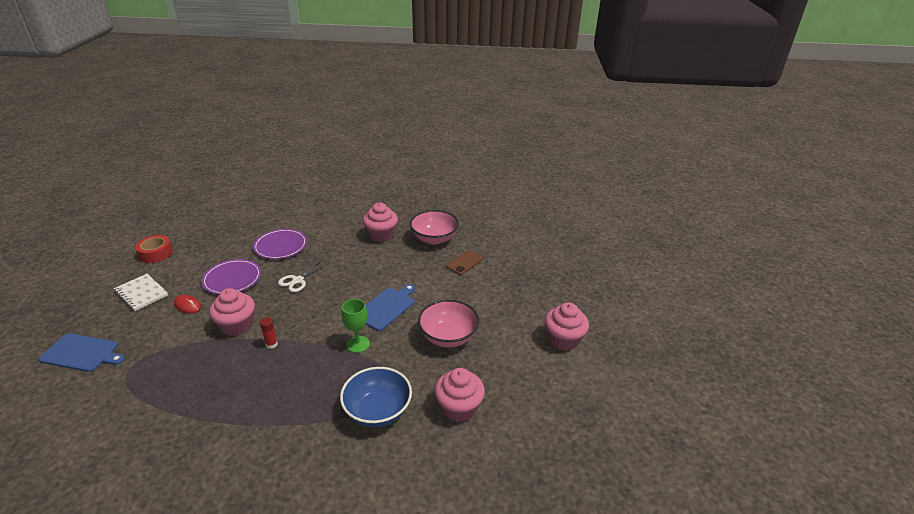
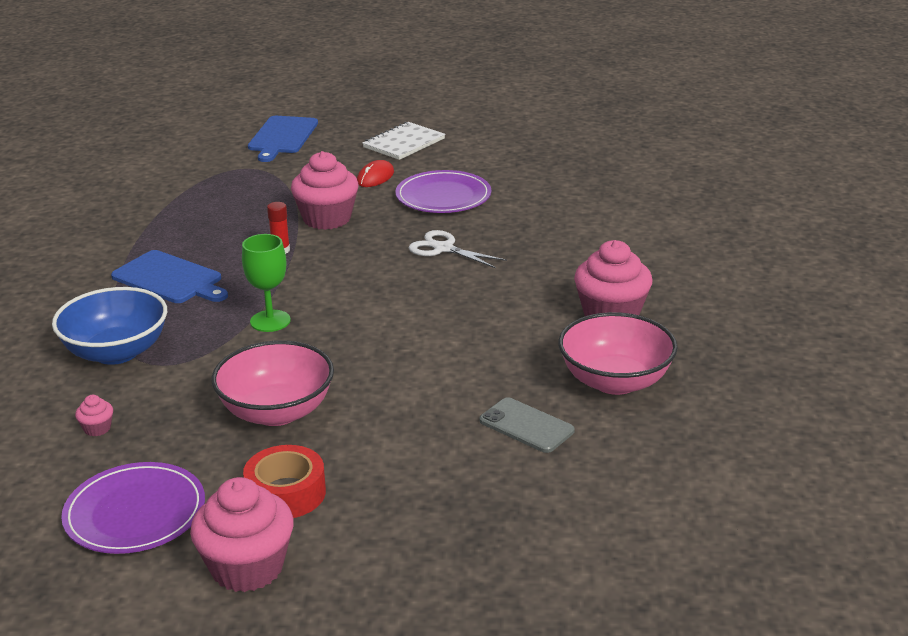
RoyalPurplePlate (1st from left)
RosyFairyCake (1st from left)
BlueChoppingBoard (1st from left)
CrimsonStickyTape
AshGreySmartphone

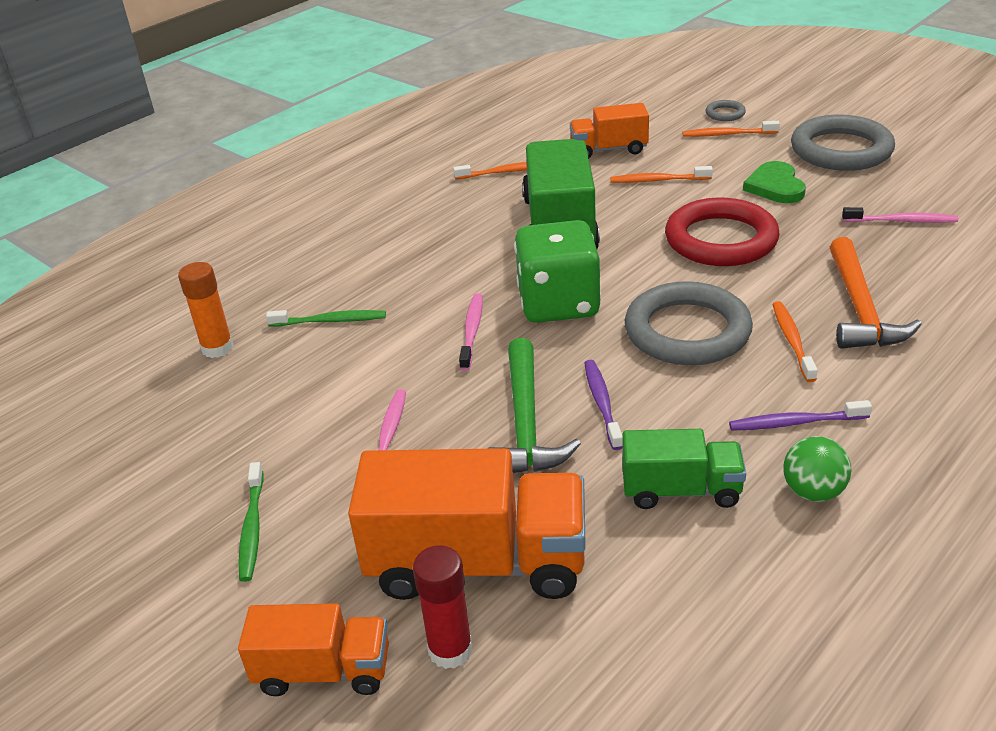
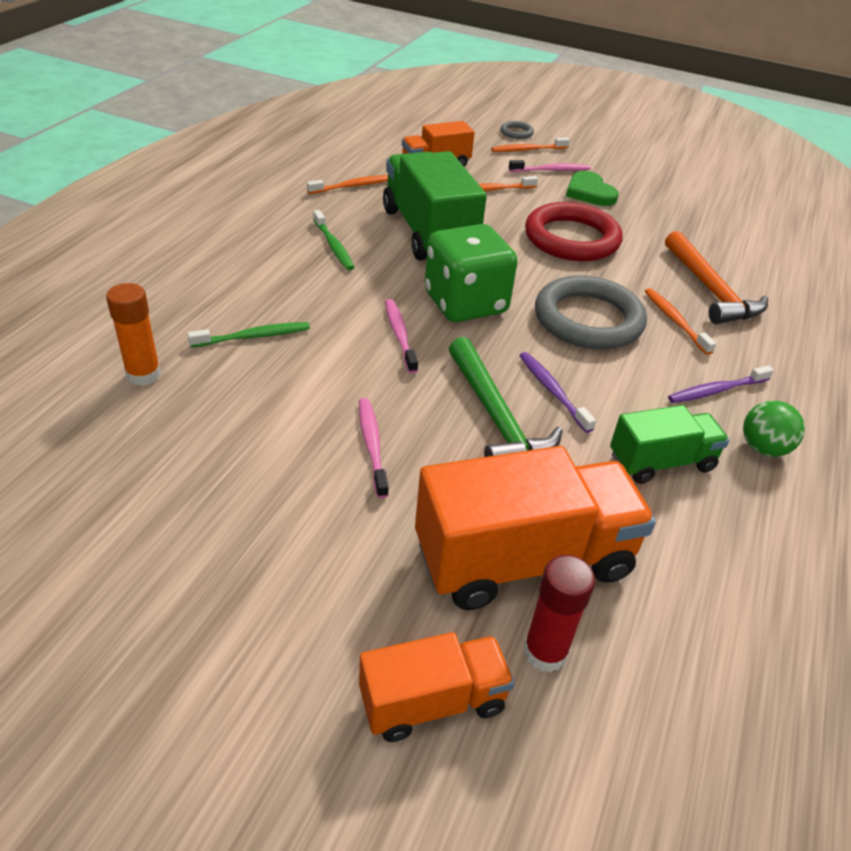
GreenToothbrush (2nd from left)
RosyToothbrush (3rd from left)
AshGreyHoop (3rd from left in the first image)

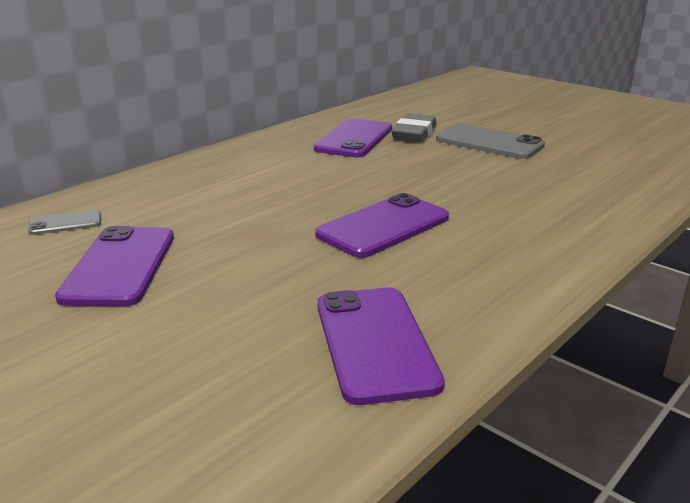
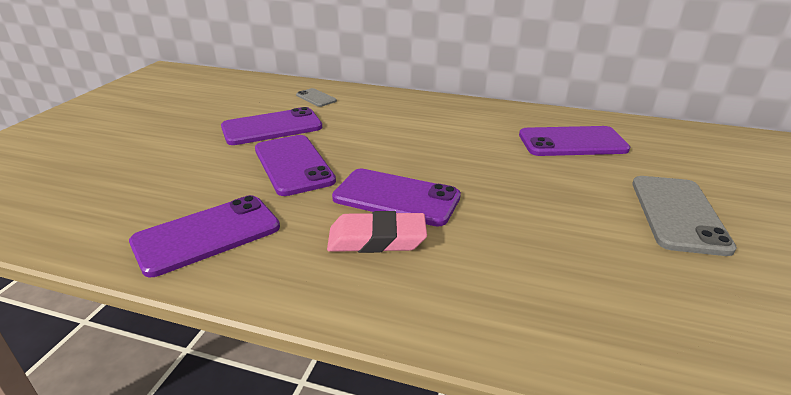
RoyalPurpleSmartphone (3rd from left)
RosyEraser
AshGreyEraser

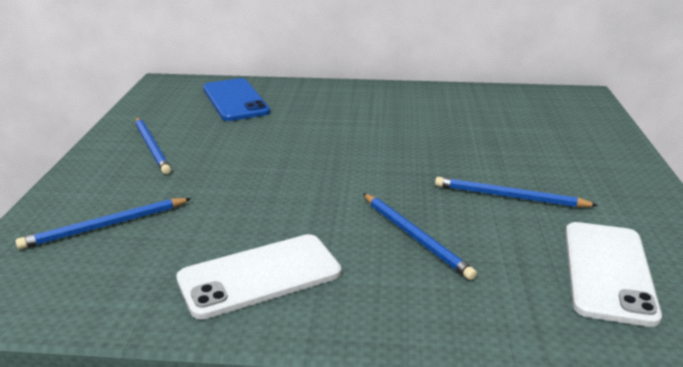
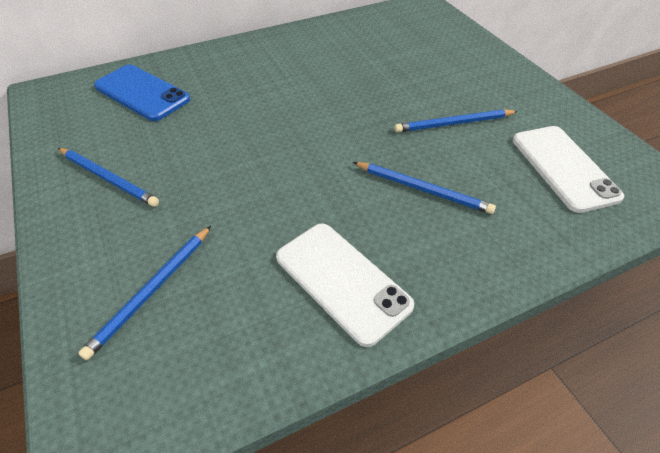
WhiteSmartphone (1st from left)

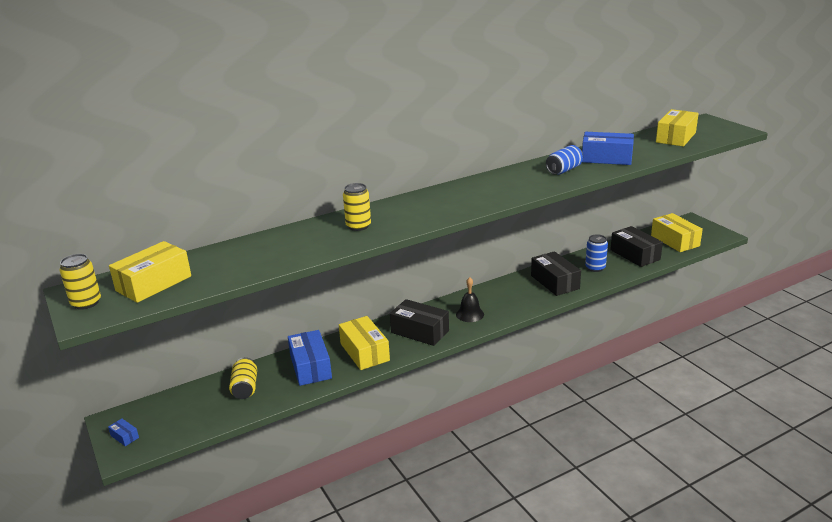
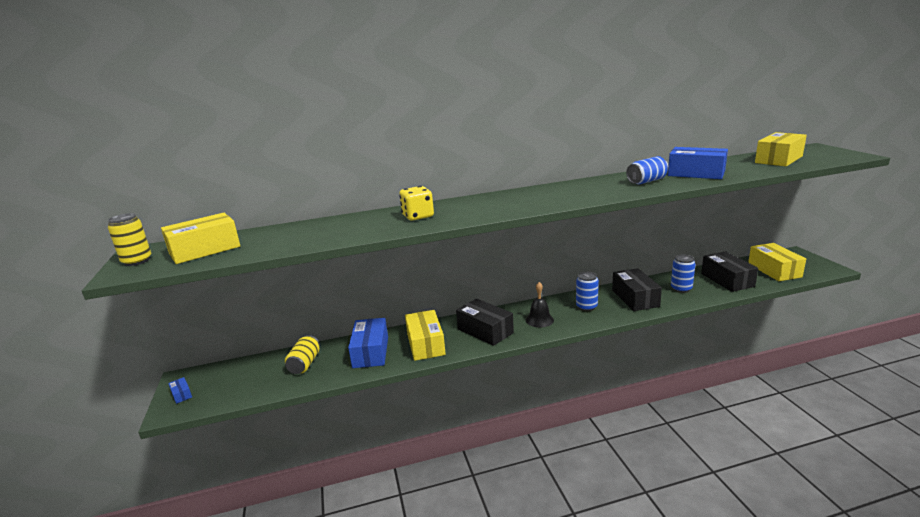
BrightYellowDice
BlueTin (1st from left)

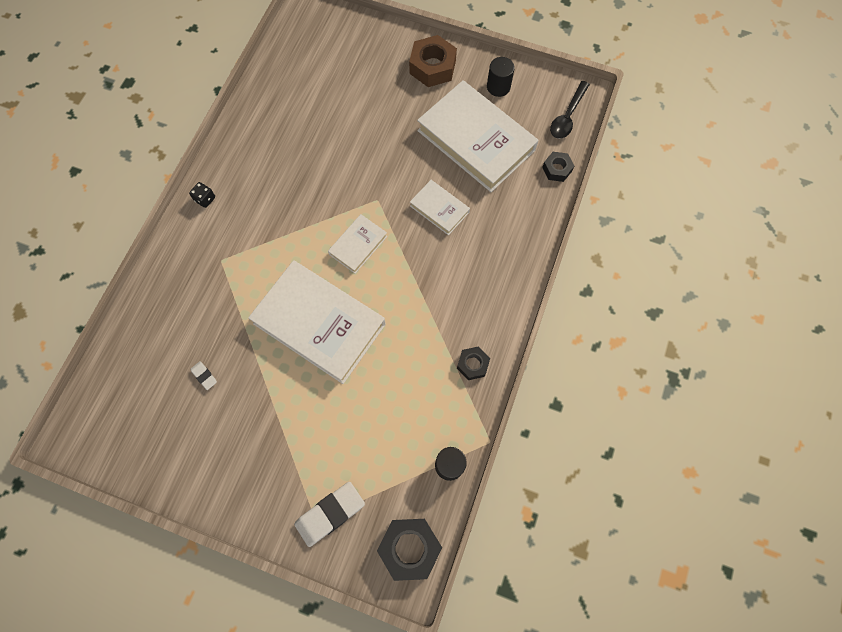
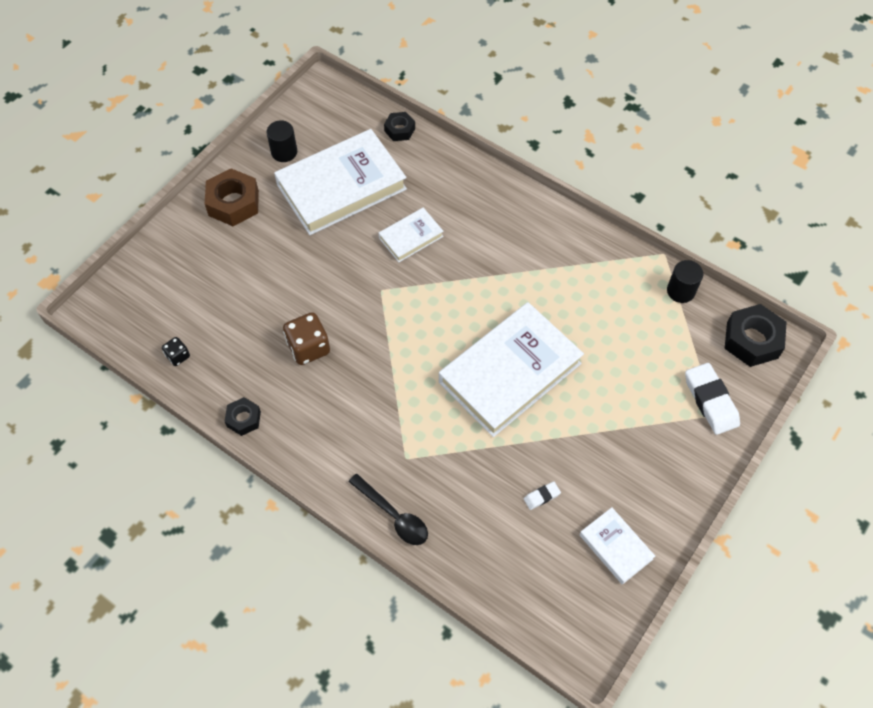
EbonyDice
EbonyNut (1st from left)
RussetDice
EbonySpoon
WhiteHardcover (4th from left)

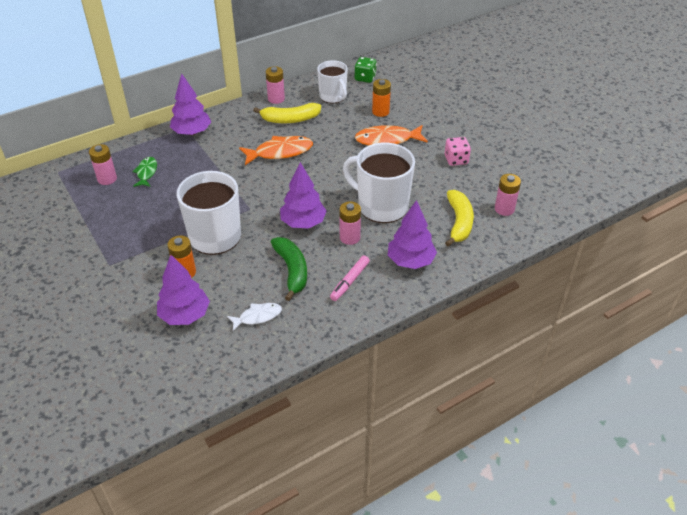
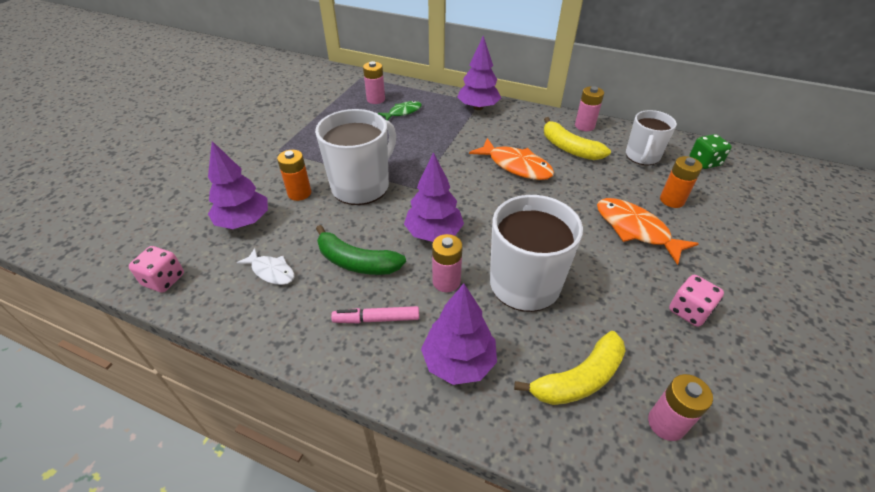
RosyDice (1st from left)
GreenBananaFruit

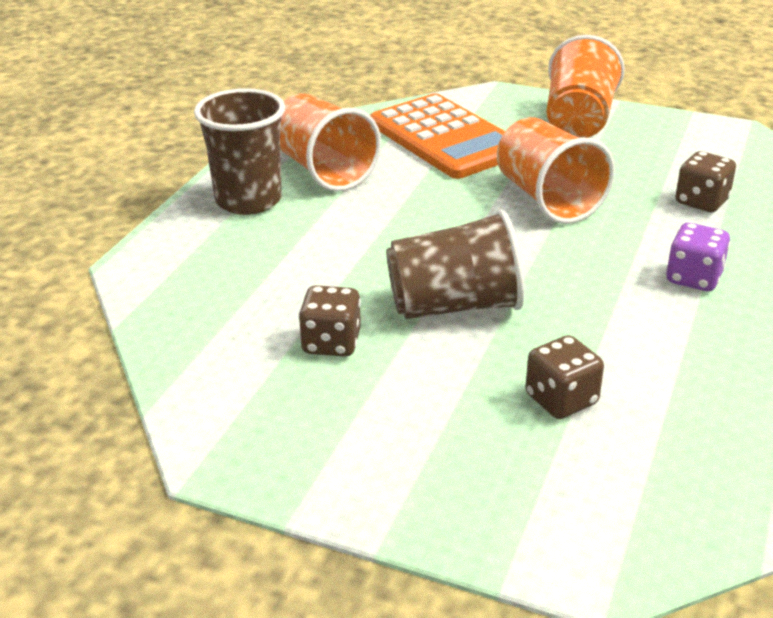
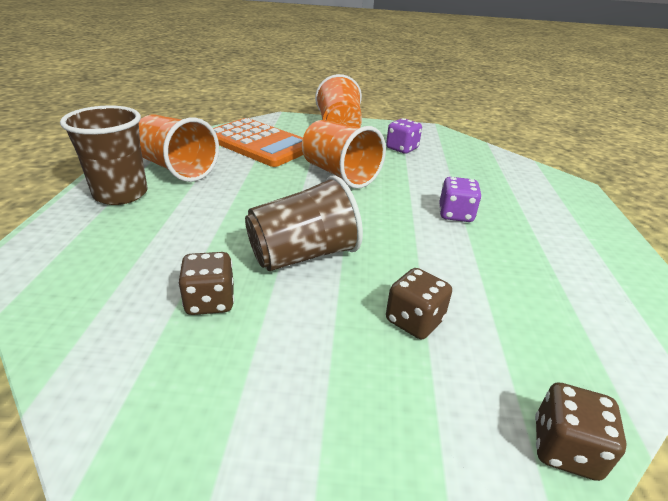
RoyalPurpleDice (1st from left)
RussetDice (3rd from left)

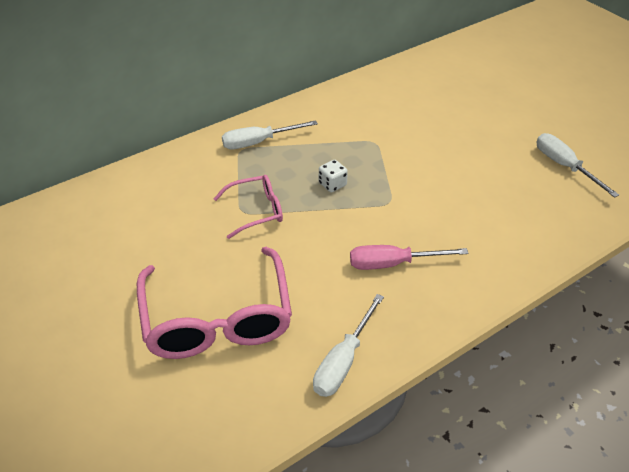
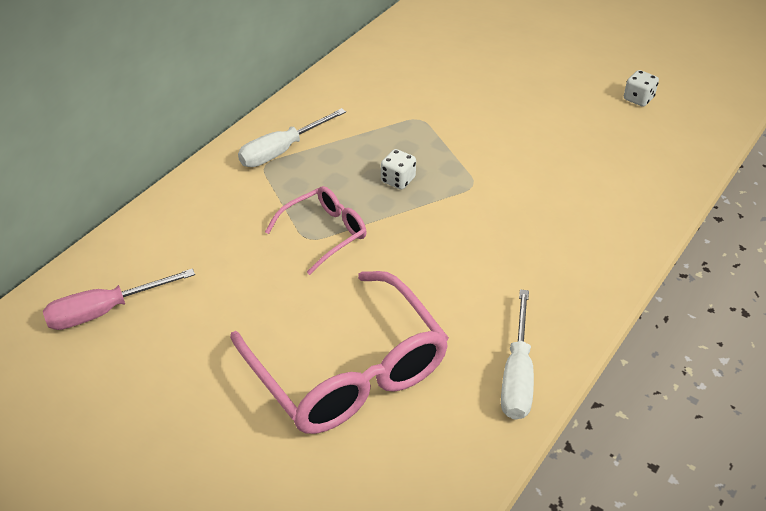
RosyScrewdriver
WhiteDice (2nd from left)

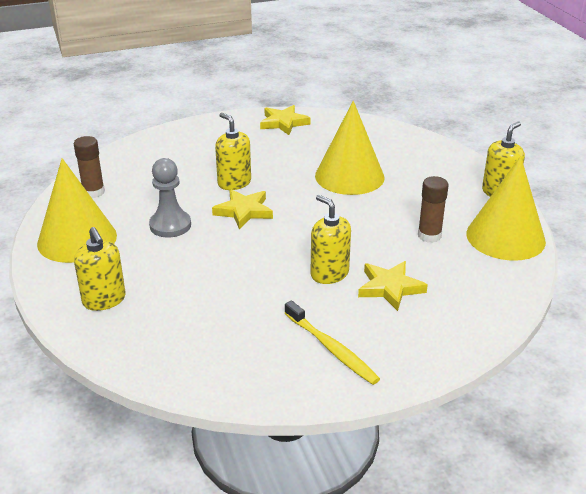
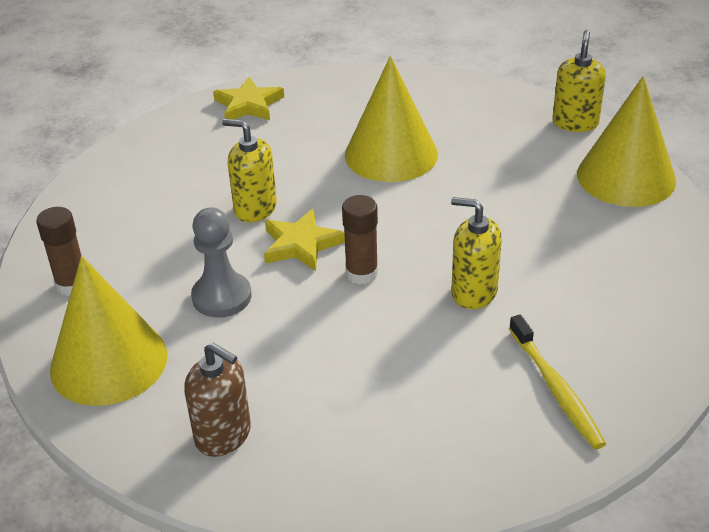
RussetSoapPump
RussetGlue (2nd from left)
BrightYellowToothbrush
BrightYellowStar (3rd from left in the first image)

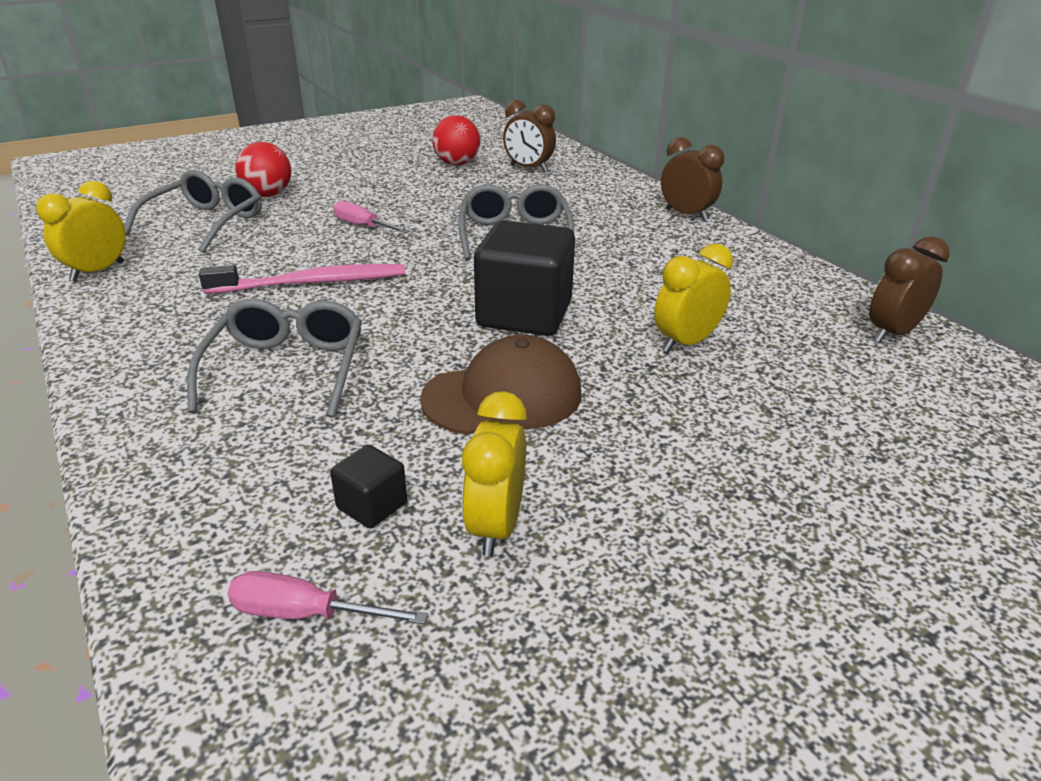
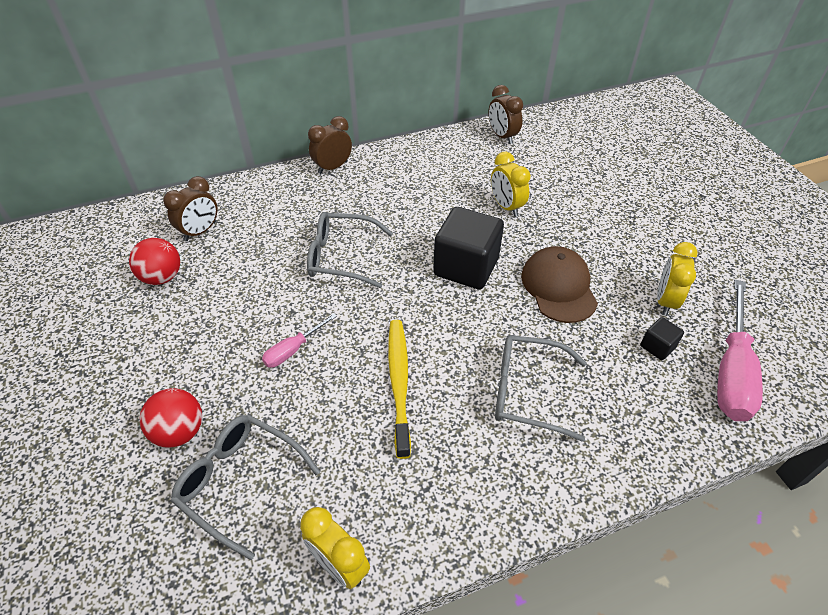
BrightYellowToothbrush
BrightYellowBedsideClock (3rd from left)
RosyScrewdriver (2nd from left)

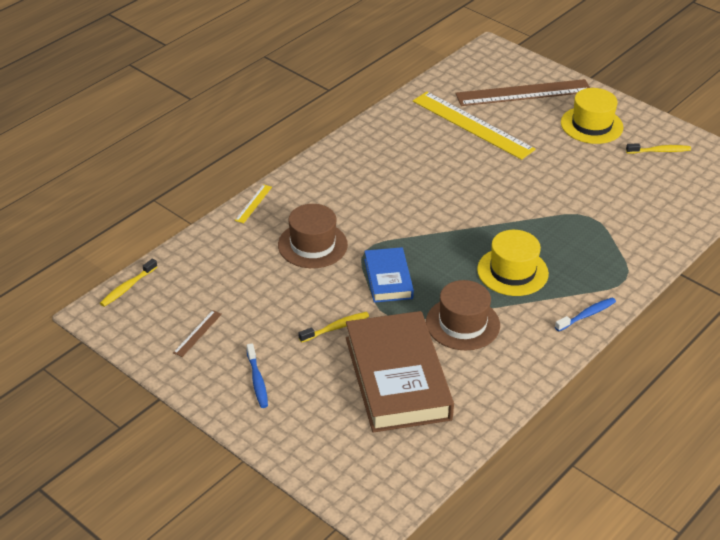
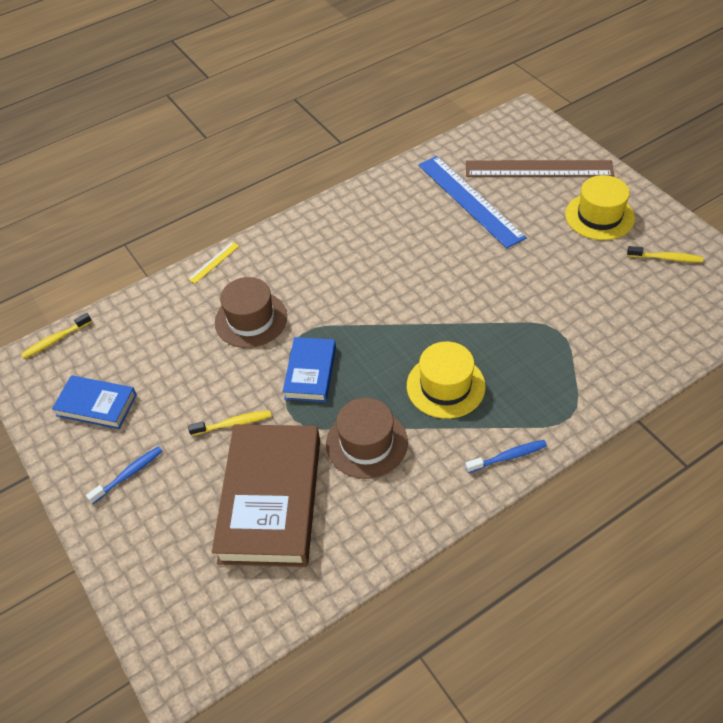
BlueHardcover (1st from left)
BlueToothbrush (1st from left)
BlueStraightedge

